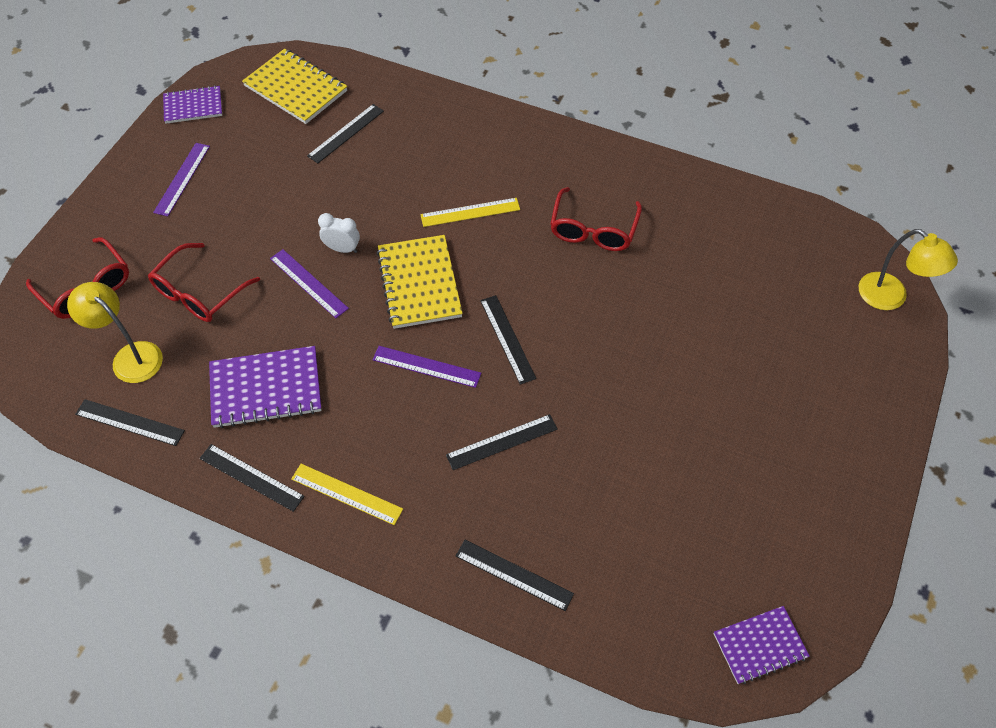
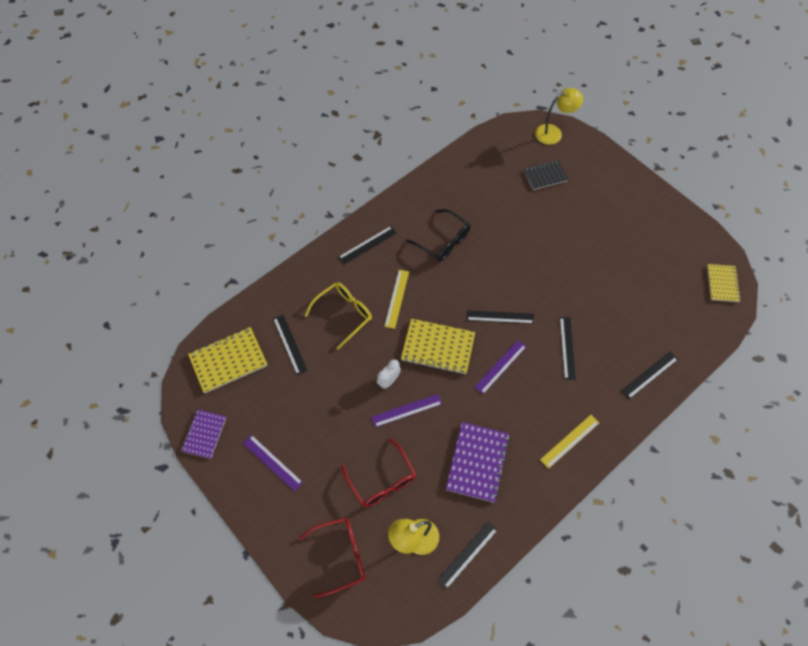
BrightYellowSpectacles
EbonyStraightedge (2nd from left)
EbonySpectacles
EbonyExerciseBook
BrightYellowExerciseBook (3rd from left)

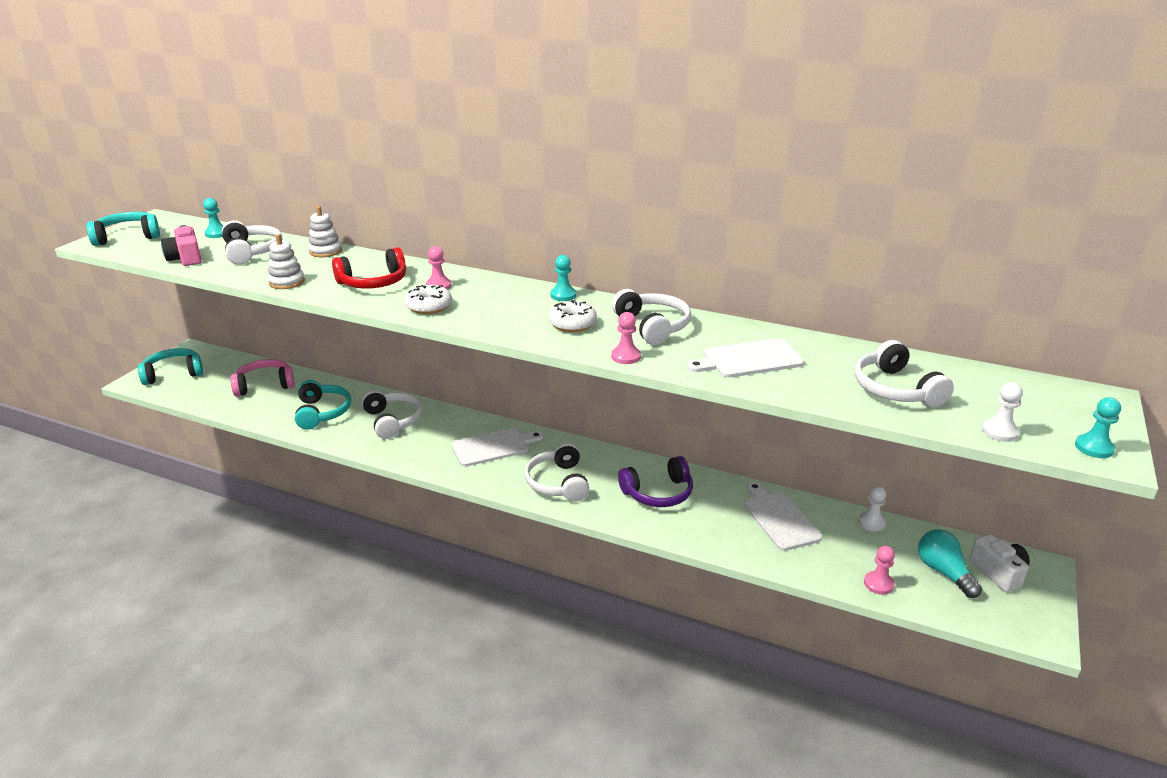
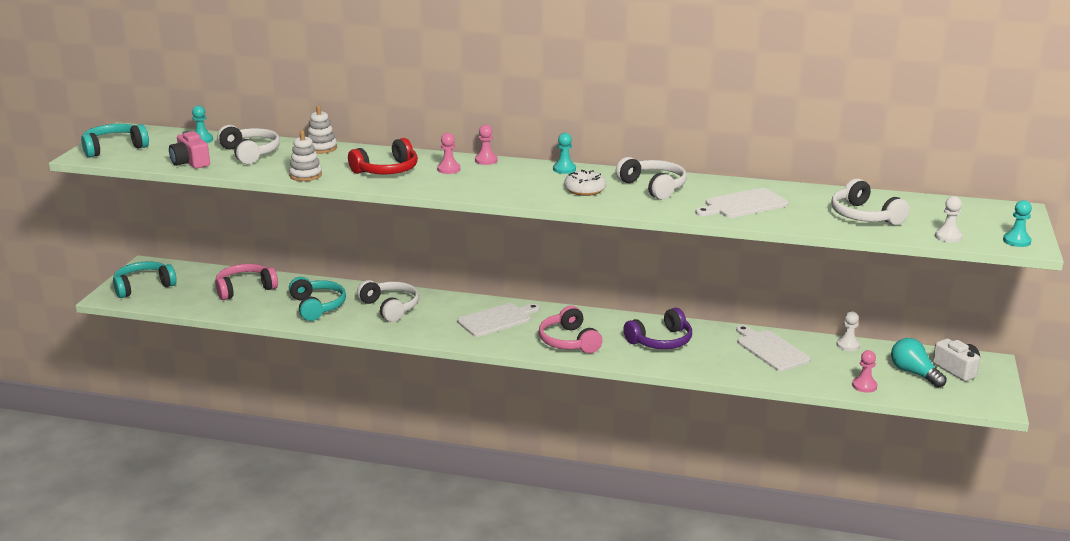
RosyChessPawn (2nd from left)
RosyOverEarHeadphones (2nd from left)
WhiteDoughnut (1st from left in the first image)

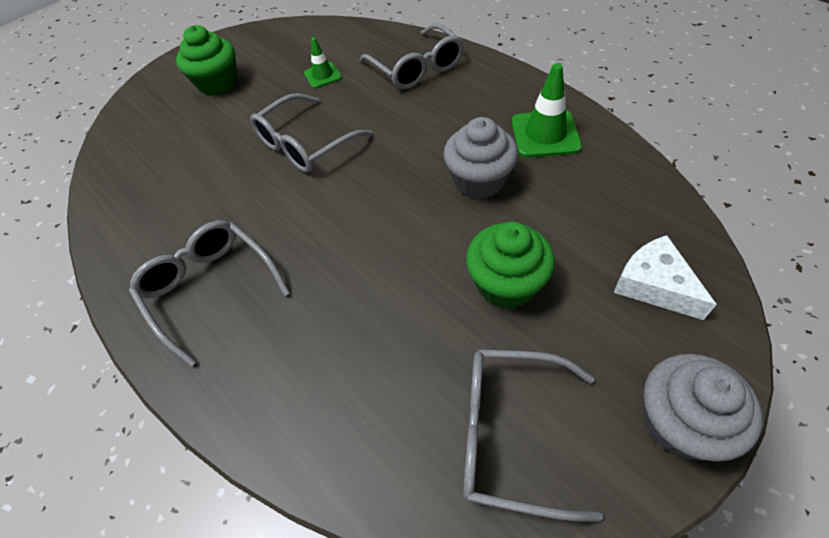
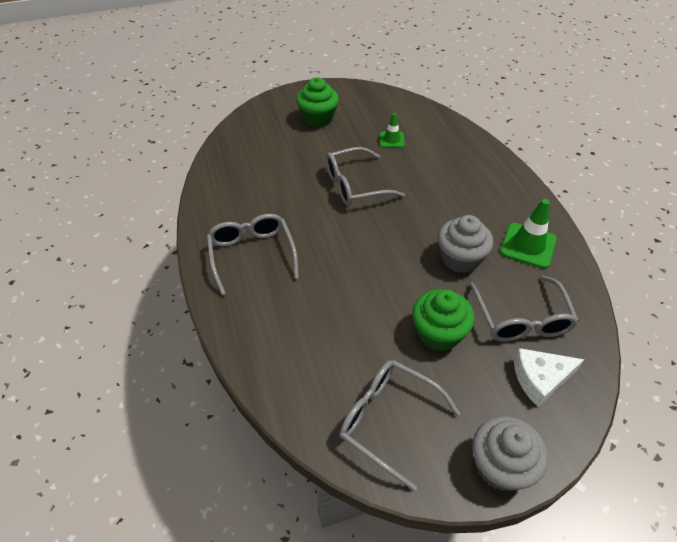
AshGreySpectacles (4th from left)
WhiteCheese

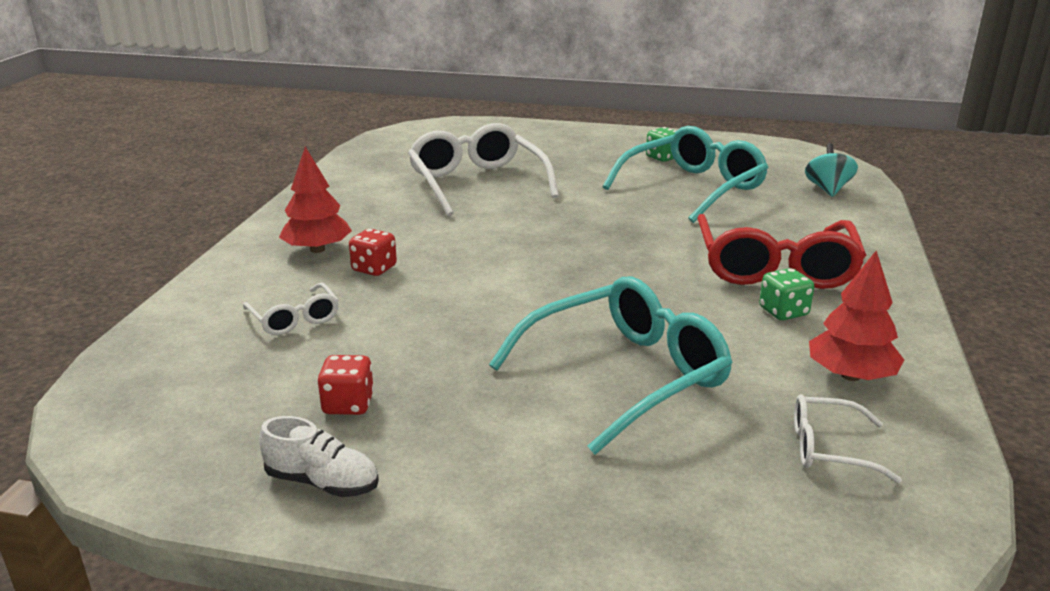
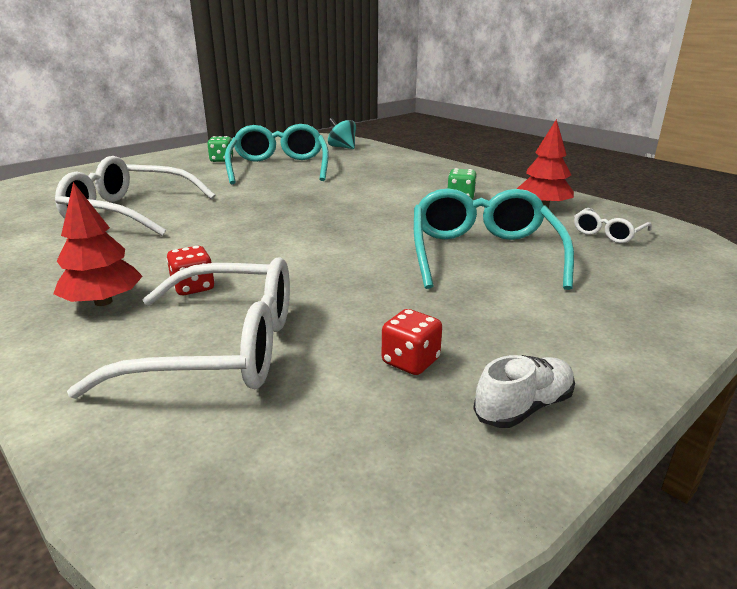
WhiteSpectacles (2nd from left)
CrimsonSpectacles

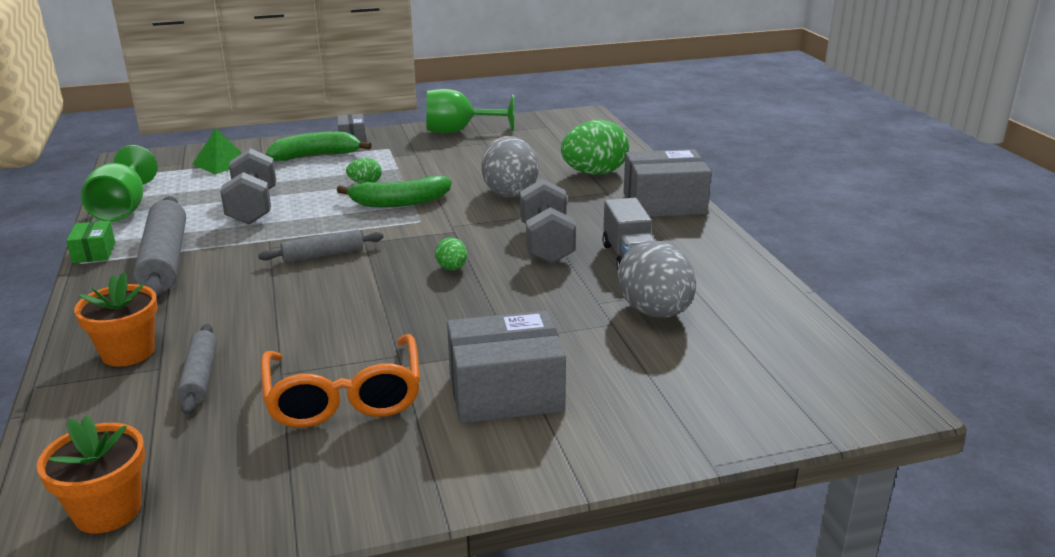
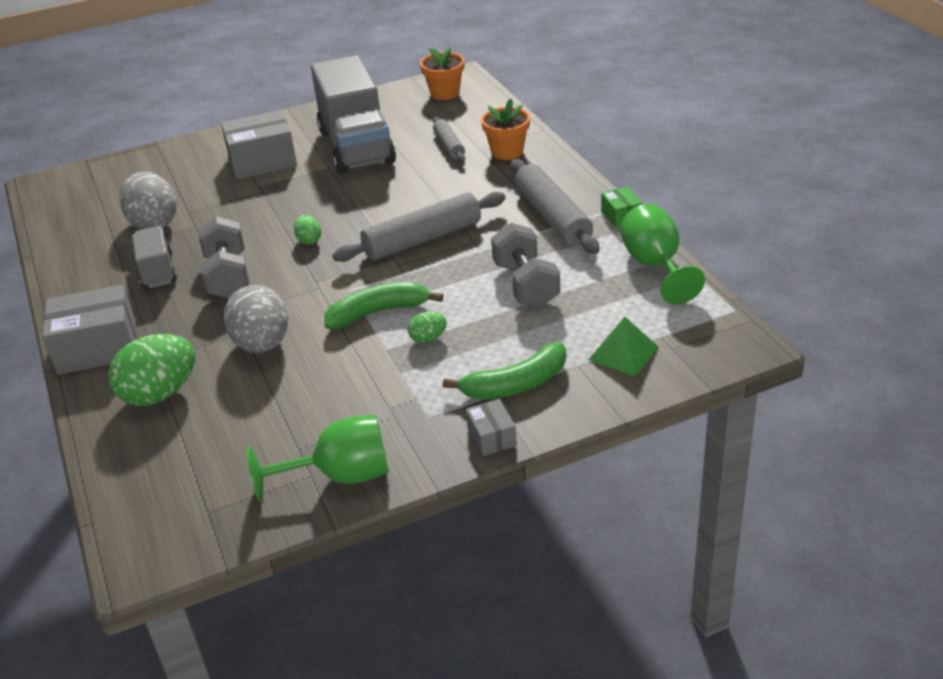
AshGreyLorry (2nd from left)
AshGreyDoughRoller (1st from left)

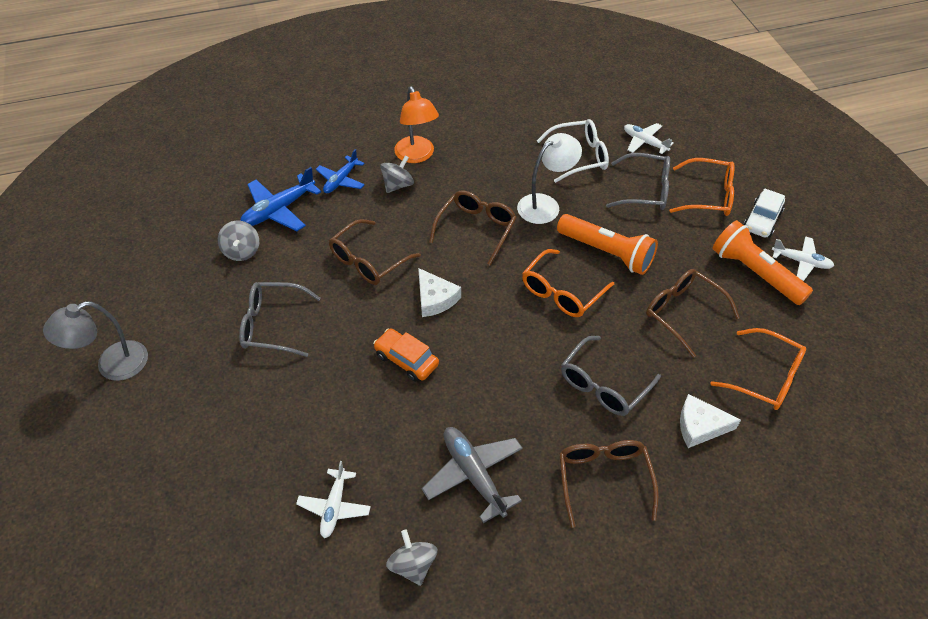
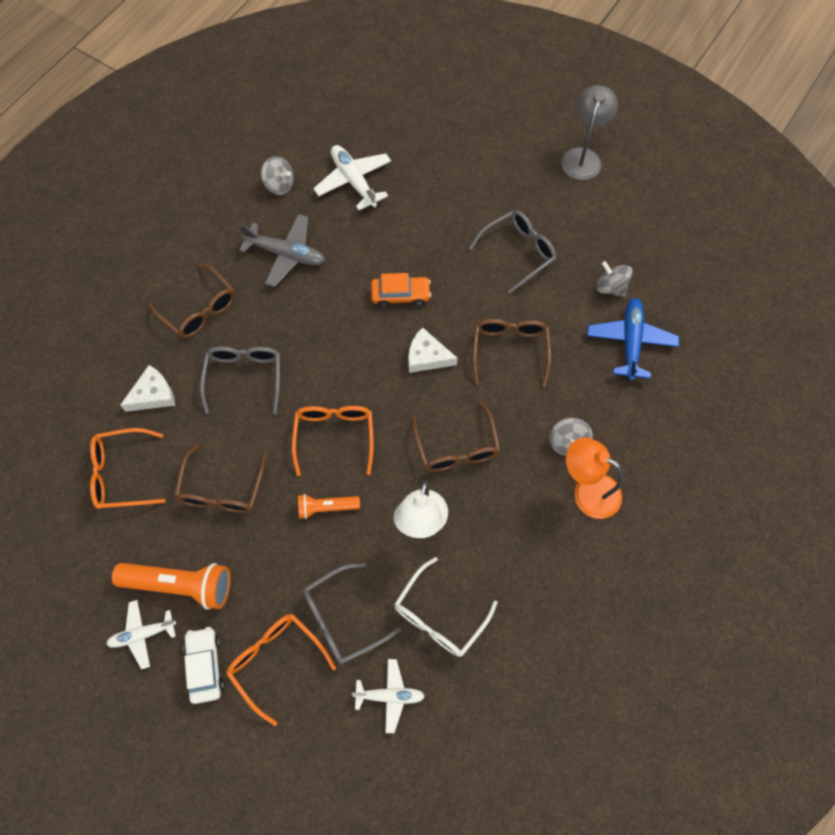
RussetSpectacles (2nd from left)
OrangeColouredSpectacles (2nd from left)
OrangeColouredFlashlight (2nd from left)
WhiteAeroplane (2nd from left)
BlueAeroplane (2nd from left in the first image)

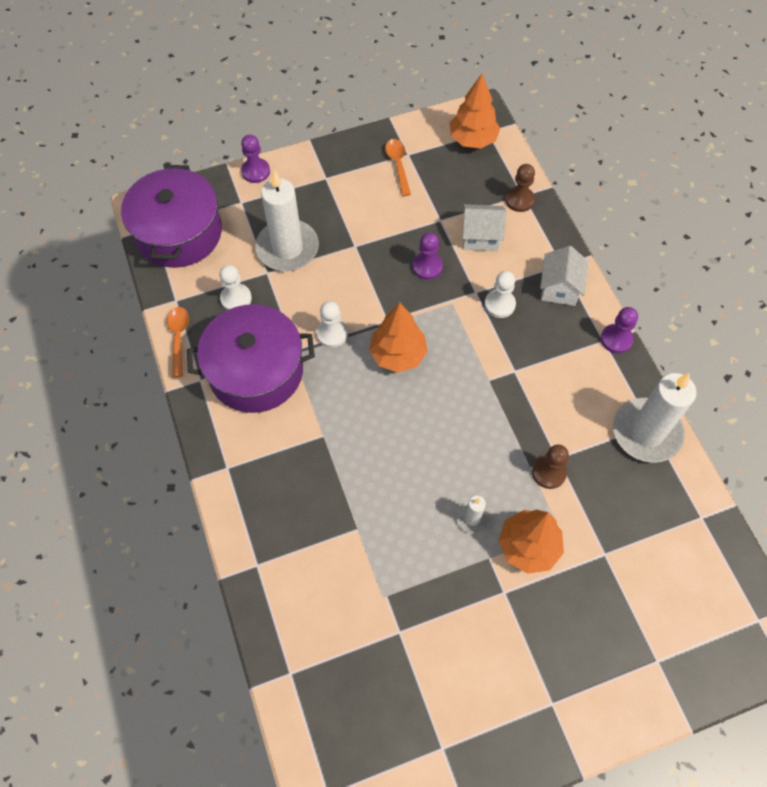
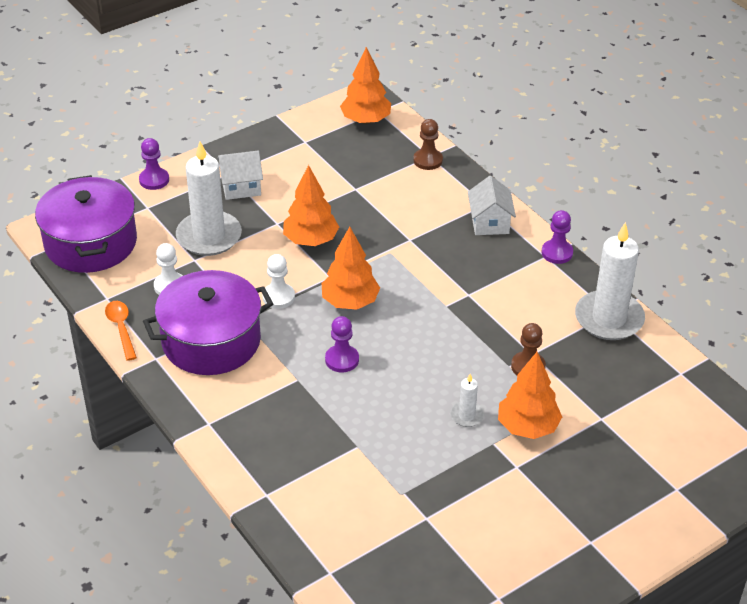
WhiteToyHouse (1st from left)
OrangeColouredTree (1st from left)
RoyalPurpleChessPawn (2nd from left)
OrangeColouredSpoon (2nd from left in the first image)
WhiteChessPawn (3rd from left in the first image)

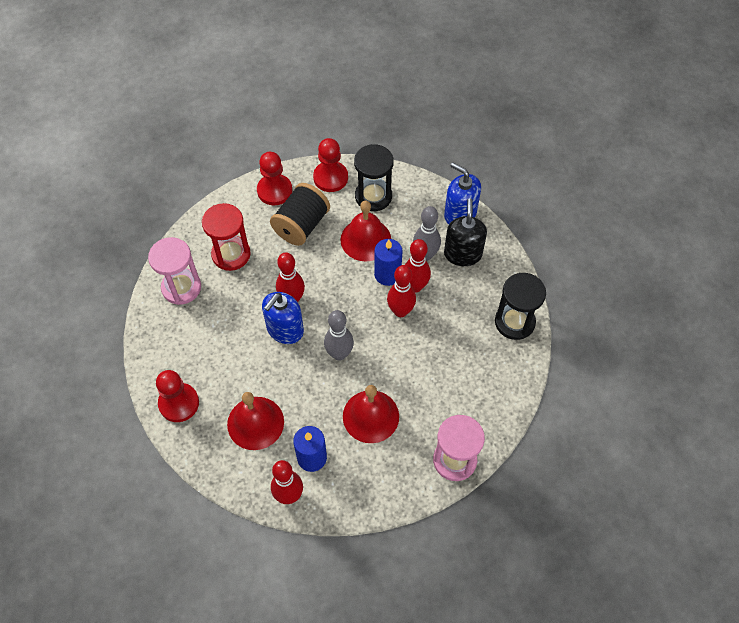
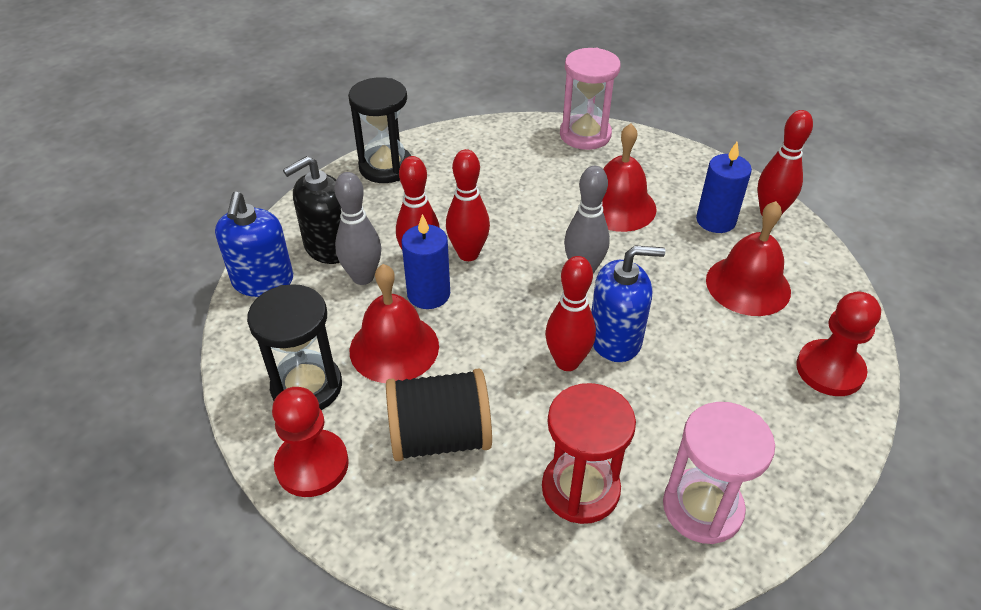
CrimsonChessPawn (2nd from left in the first image)

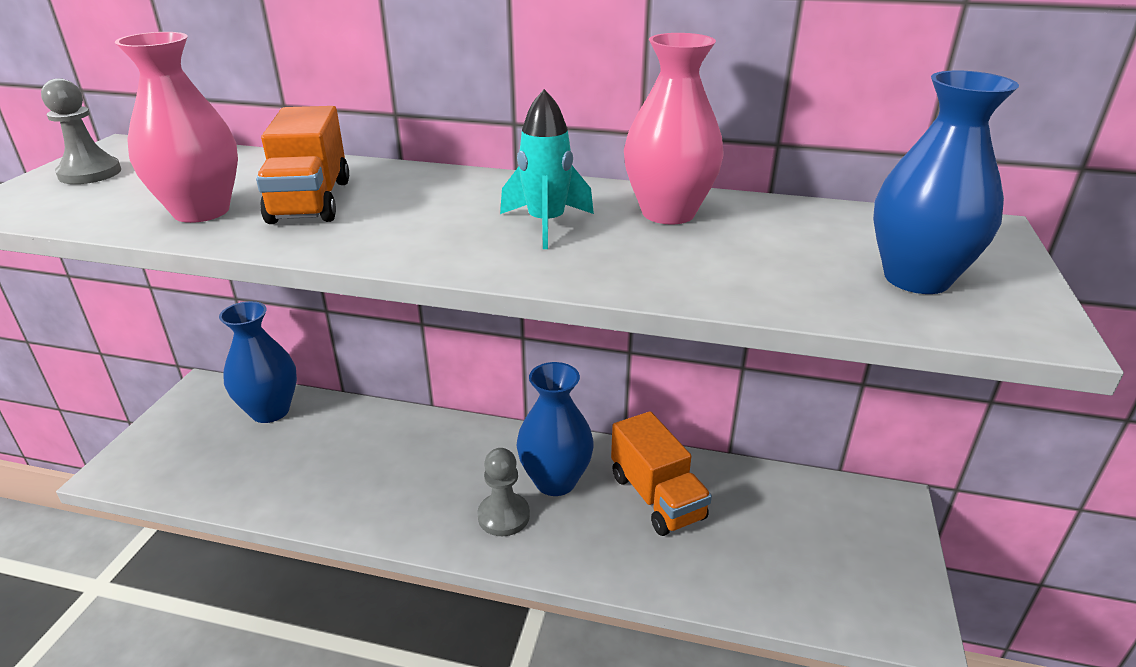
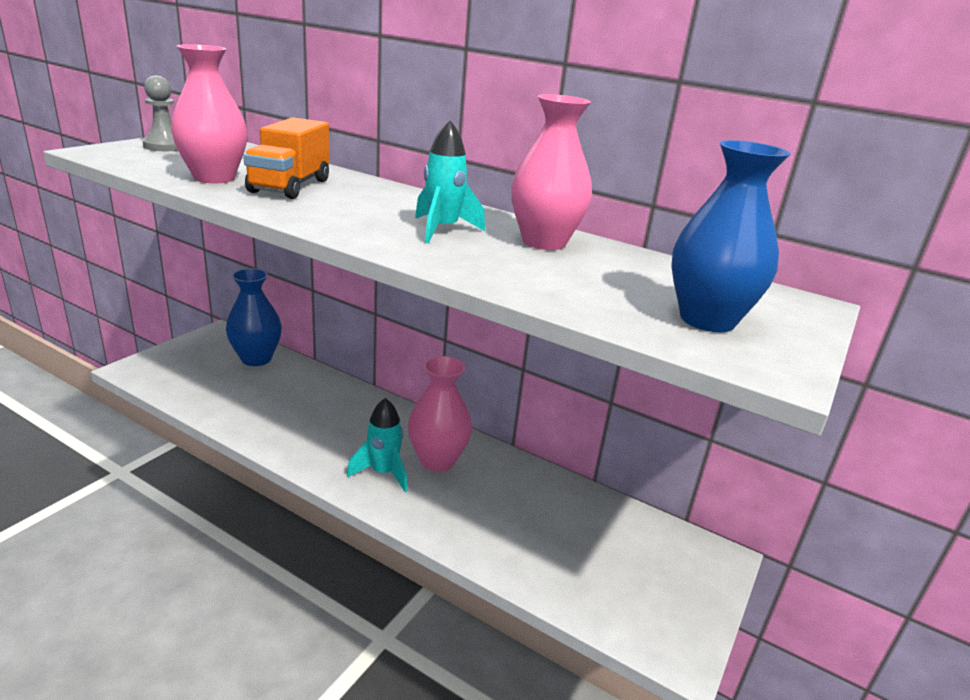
AquaRocket (1st from left)
RosyTallVase (2nd from left)
OrangeColouredLorry (2nd from left in the first image)

